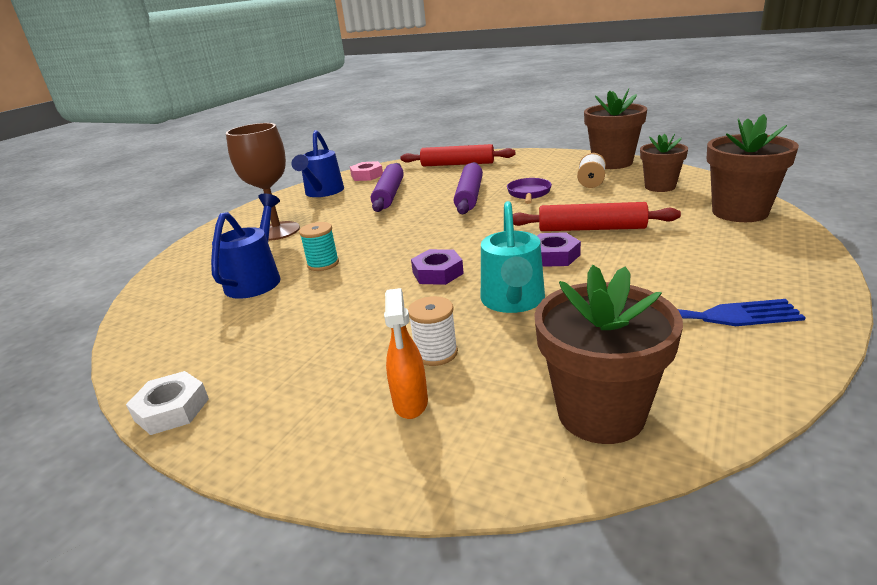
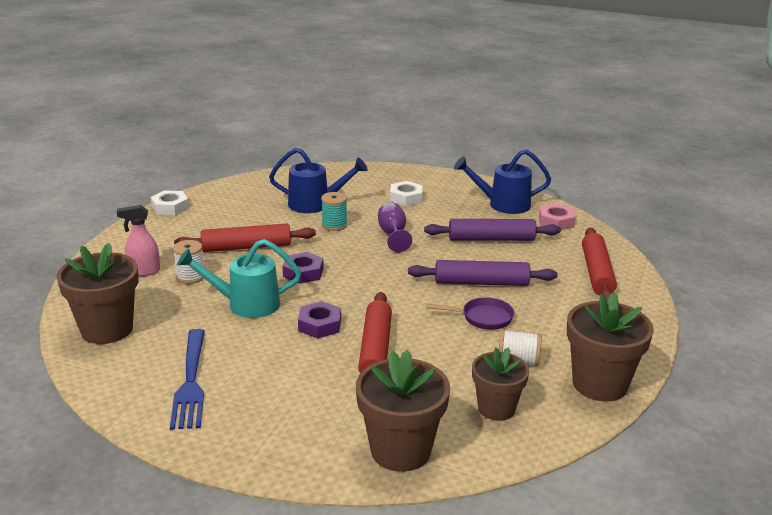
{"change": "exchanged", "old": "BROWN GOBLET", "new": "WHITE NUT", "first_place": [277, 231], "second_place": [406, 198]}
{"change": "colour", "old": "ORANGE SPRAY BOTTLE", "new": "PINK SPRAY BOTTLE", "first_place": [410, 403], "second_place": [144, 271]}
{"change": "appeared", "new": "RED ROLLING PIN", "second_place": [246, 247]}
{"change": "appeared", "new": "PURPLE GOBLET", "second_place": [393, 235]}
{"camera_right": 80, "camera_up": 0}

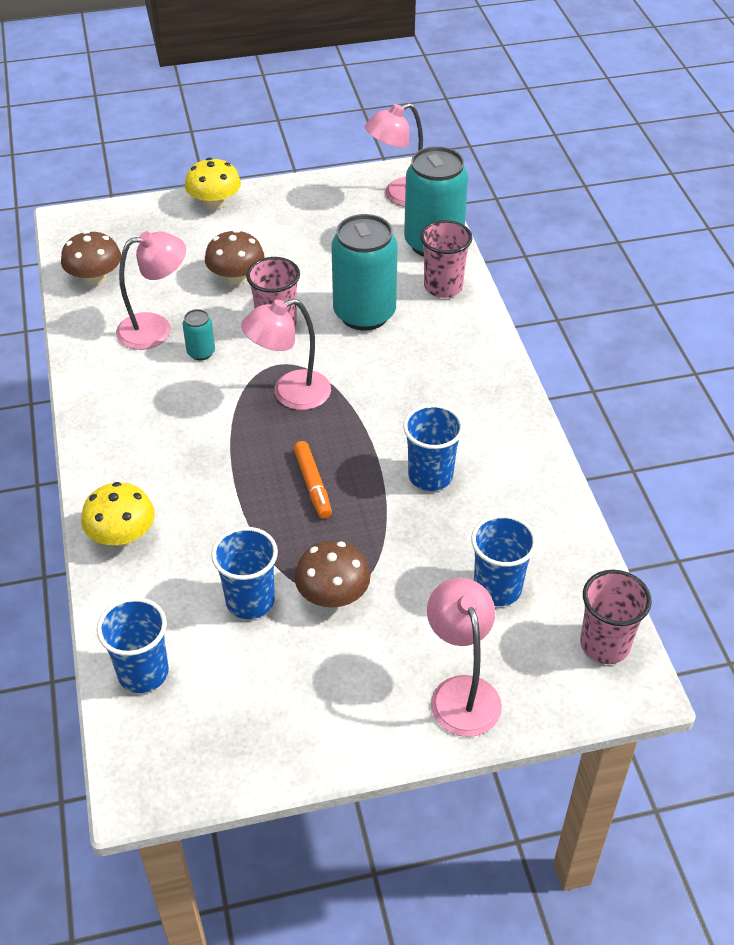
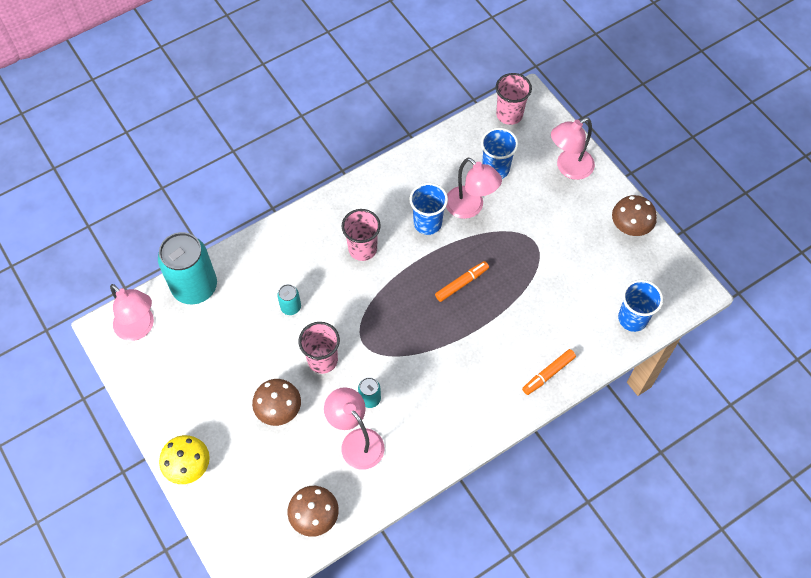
{"change": "exchanged", "old": "YELLOW MUSHROOM", "new": "ORANGE MARKER", "first_place": [122, 535], "second_place": [548, 374]}
{"change": "missing", "old": "BLUE CUP", "first_place": [250, 601]}
{"change": "relocated", "old": "PINK LAMP", "first_place": [290, 394], "second_place": [470, 208]}
{"change": "relocated", "old": "BROWN MUSHROOM", "first_place": [333, 595], "second_place": [630, 226]}
{"change": "size", "old": "TURQUOISE CAN", "first_place": [364, 314], "second_place": [291, 307], "factor": 0.44}
{"change": "relocated", "old": "PINK CUP", "first_place": [443, 287], "second_place": [362, 249]}
{"camera_right": -110, "camera_up": 15}

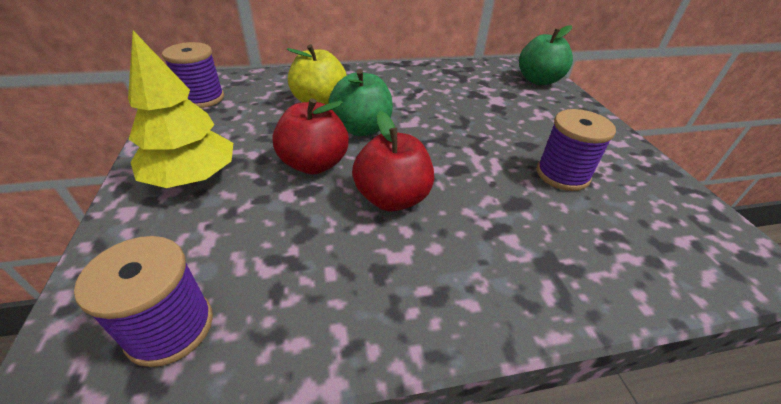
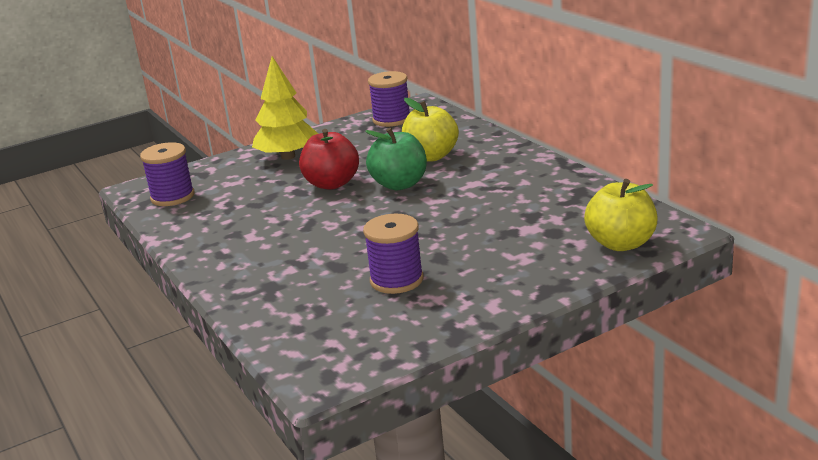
{"change": "missing", "old": "RED APPLE", "first_place": [392, 198]}
{"change": "colour", "old": "GREEN APPLE", "new": "YELLOW APPLE", "first_place": [538, 80], "second_place": [621, 243]}
{"camera_right": 75, "camera_up": -15}

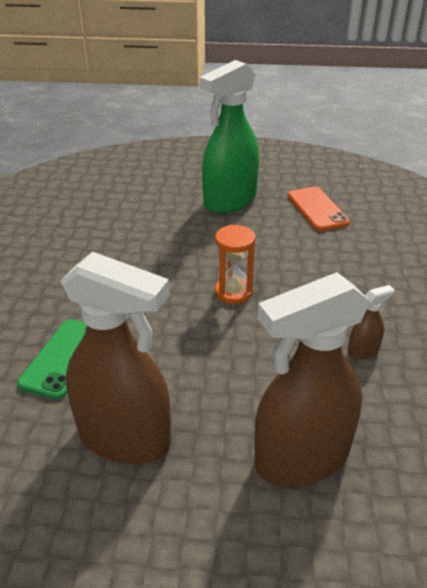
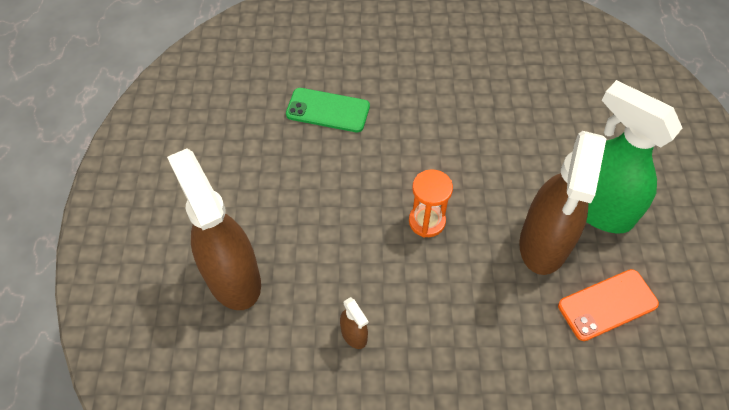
{"change": "relocated", "old": "BROWN SPRAY BOTTLE", "first_place": [125, 438], "second_place": [544, 243]}
{"camera_right": 85, "camera_up": 20}

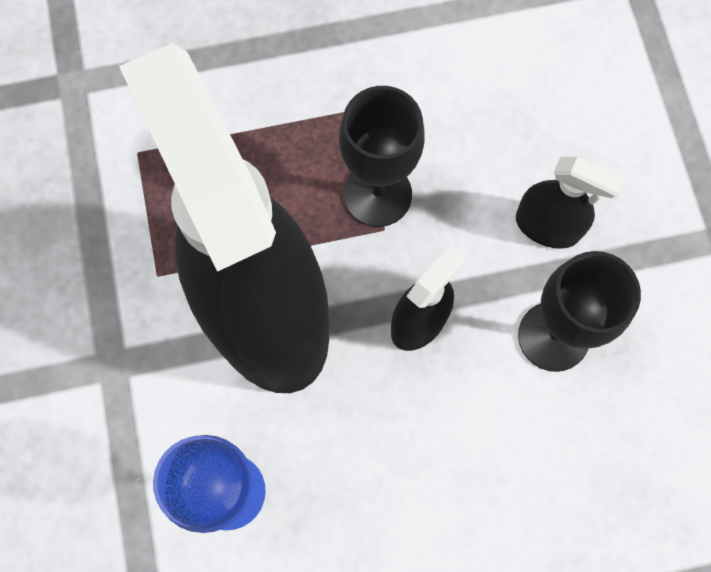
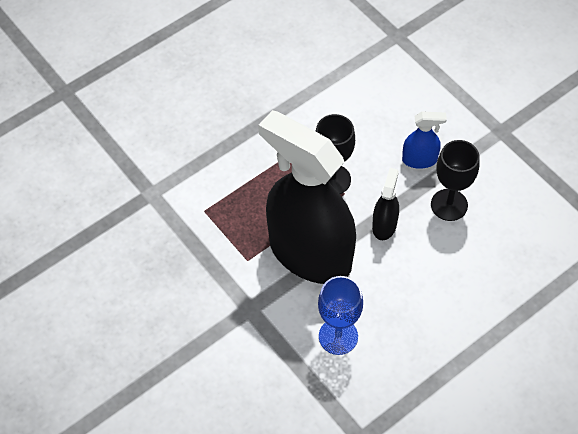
{"change": "colour", "old": "BLACK SPRAY BOTTLE", "new": "BLUE SPRAY BOTTLE", "first_place": [547, 226], "second_place": [419, 160]}
{"camera_right": -25, "camera_up": -15}

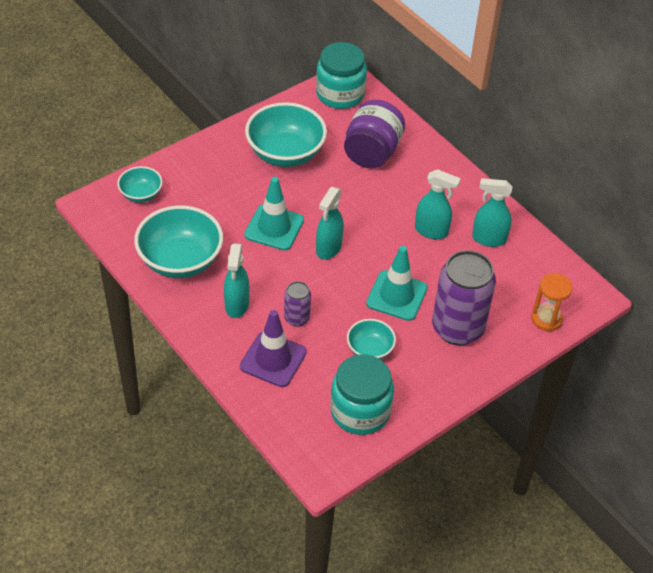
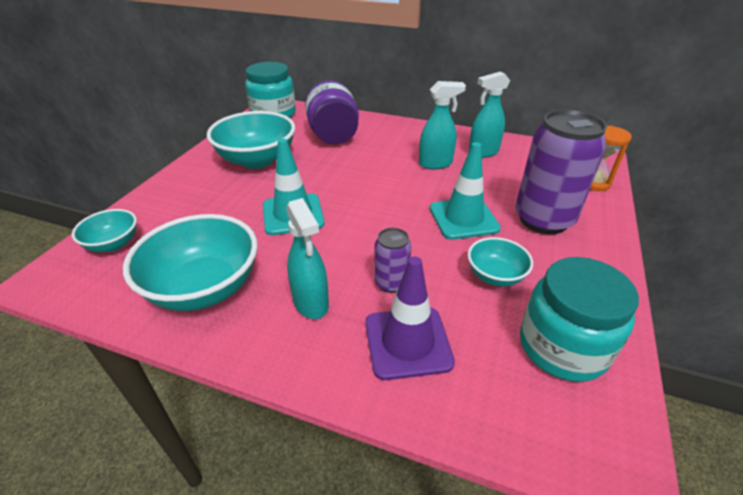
{"change": "missing", "old": "TURQUOISE SPRAY BOTTLE", "first_place": [328, 248]}
{"camera_right": -30, "camera_up": -10}

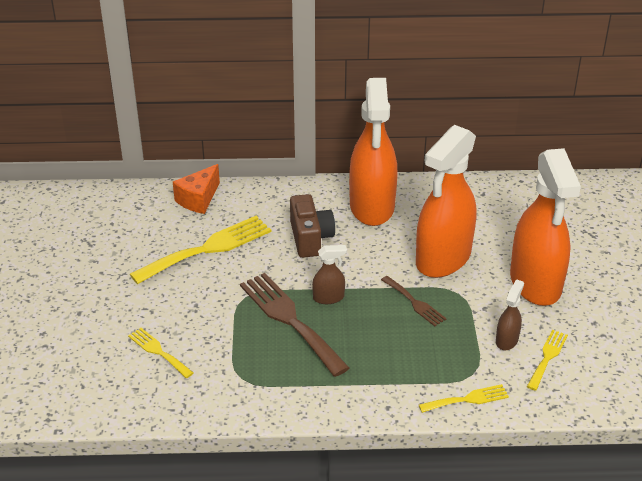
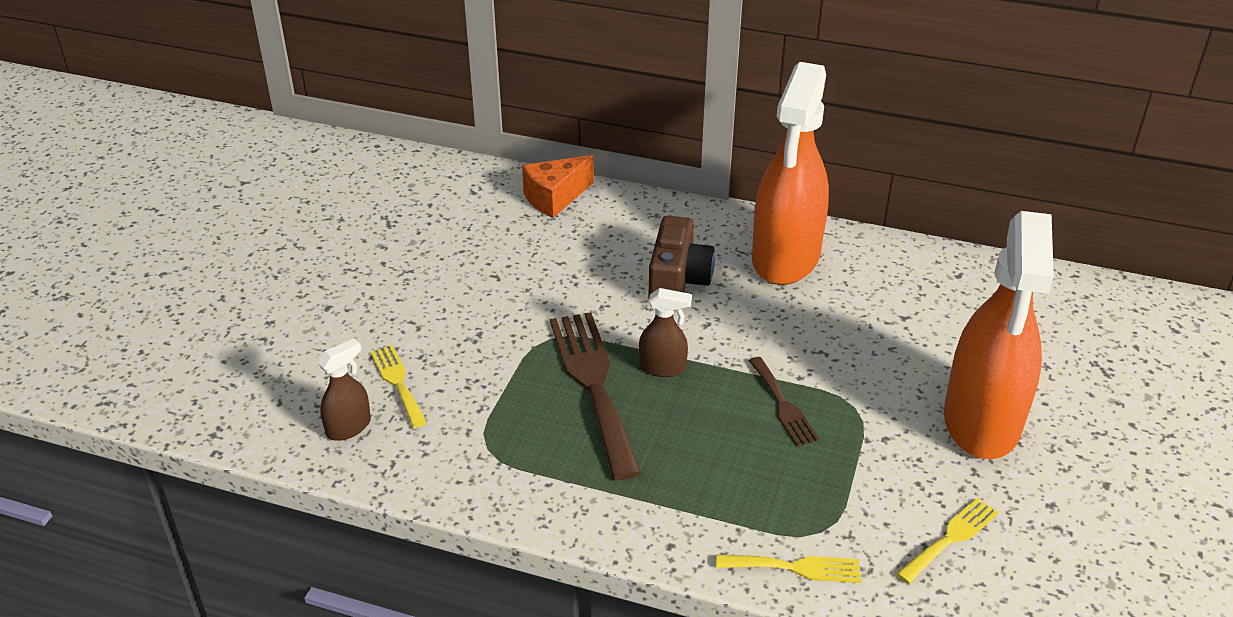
{"change": "missing", "old": "YELLOW FORK", "first_place": [208, 249]}
{"change": "missing", "old": "ORANGE SPRAY BOTTLE", "first_place": [443, 259]}
{"change": "relocated", "old": "BROWN SPRAY BOTTLE", "first_place": [507, 340], "second_place": [349, 427]}
{"camera_right": 20, "camera_up": 0}

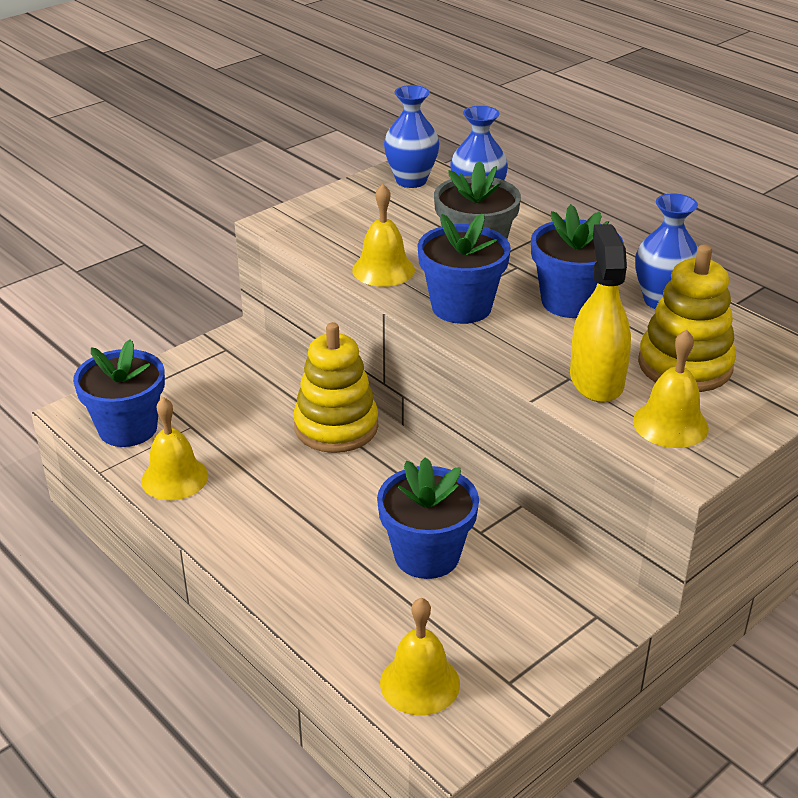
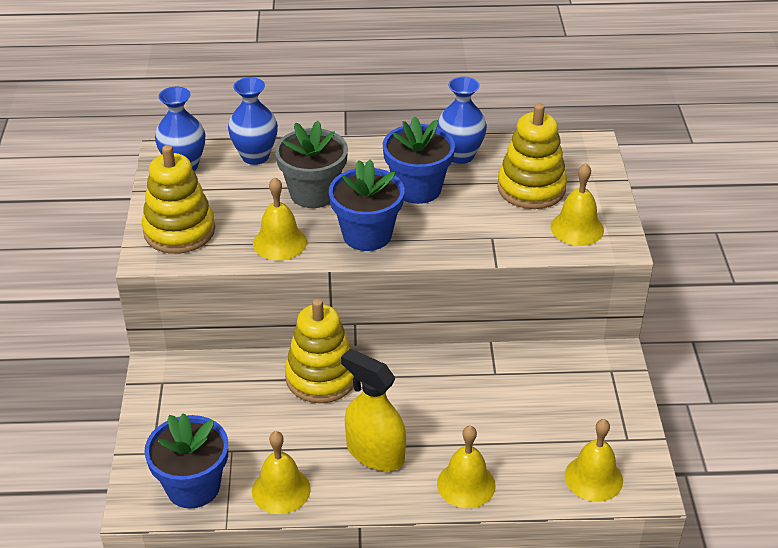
{"change": "missing", "old": "BLUE FLOWER POT", "first_place": [427, 555]}
{"change": "relocated", "old": "YELLOW SPRAY BOTTLE", "first_place": [596, 380], "second_place": [375, 453]}
{"change": "appeared", "new": "YELLOW STACKING TOY", "second_place": [179, 231]}
{"change": "appeared", "new": "YELLOW BELL", "second_place": [466, 484]}
{"camera_right": -50, "camera_up": 5}

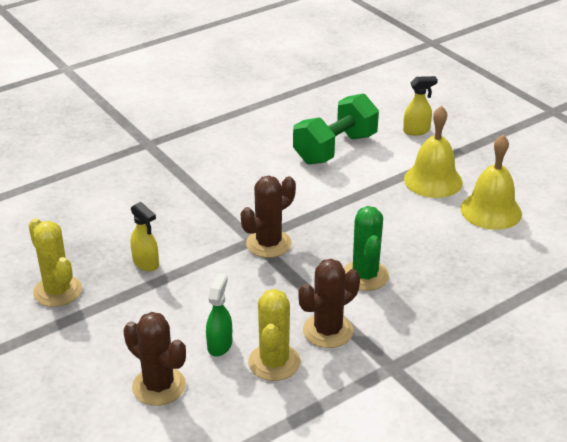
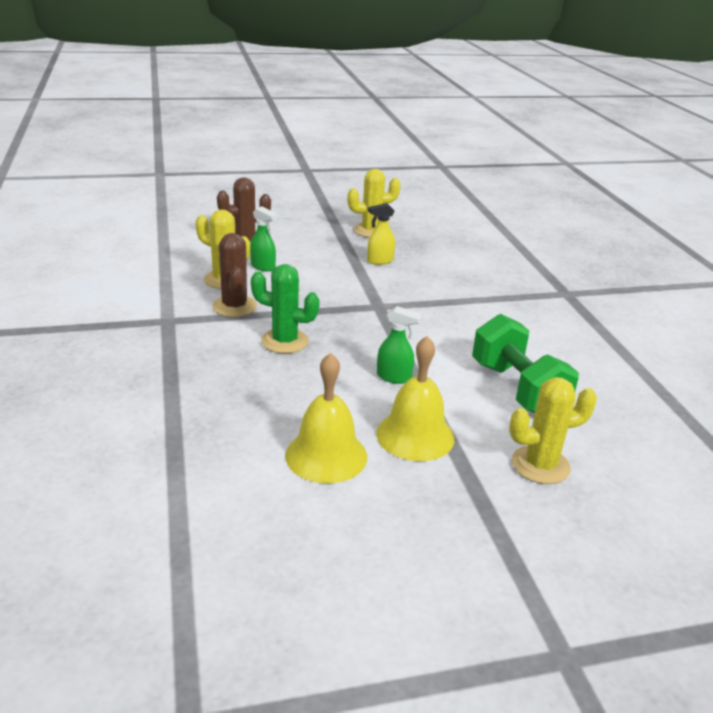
{"change": "missing", "old": "BROWN CACTUS", "first_place": [268, 244]}
{"change": "exchanged", "old": "YELLOW SPRAY BOTTLE", "new": "YELLOW CACTUS", "first_place": [416, 131], "second_place": [540, 465]}
{"change": "appeared", "new": "GREEN SPRAY BOTTLE", "second_place": [394, 377]}
{"camera_right": 110, "camera_up": -5}

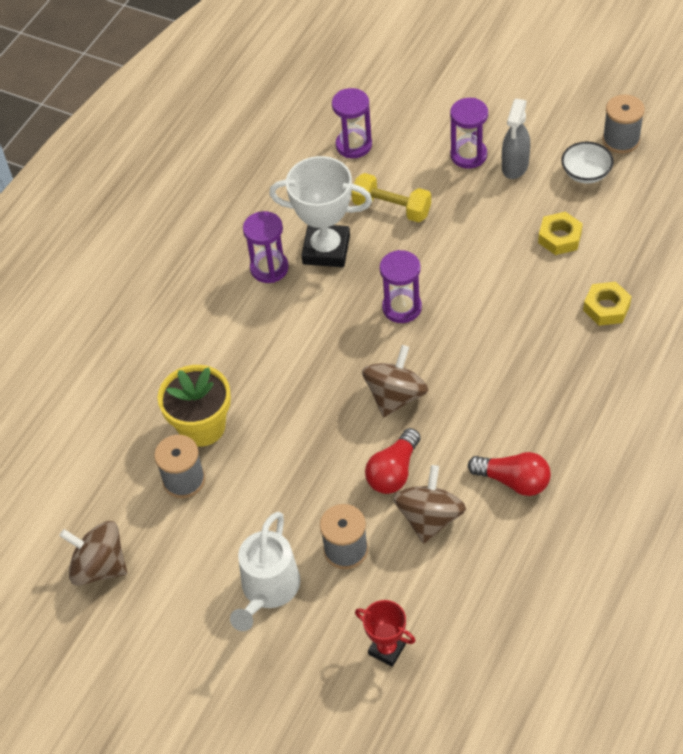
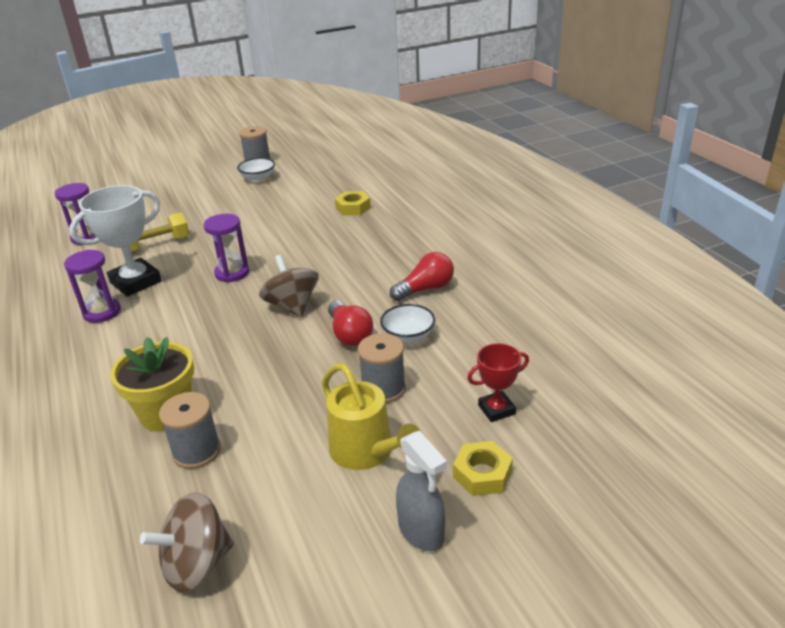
{"change": "colour", "old": "WHITE WATERING CAN", "new": "YELLOW WATERING CAN", "first_place": [268, 590], "second_place": [367, 452]}
{"change": "exchanged", "old": "BROWN SPINNING TOP", "new": "WHITE BOWL", "first_place": [429, 518], "second_place": [408, 336]}
{"change": "missing", "old": "PURPLE HOURGLASS", "first_place": [468, 155]}
{"change": "relocated", "old": "GREY SPRAY BOTTLE", "first_place": [515, 166], "second_place": [421, 532]}
{"change": "relocated", "old": "YELLOW NUT", "first_place": [560, 237], "second_place": [482, 474]}
{"camera_right": -55, "camera_up": -20}

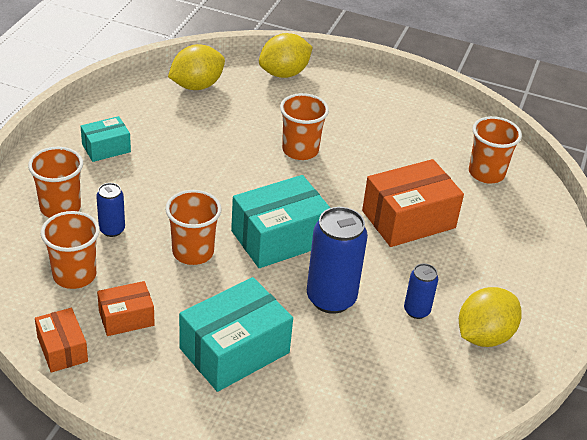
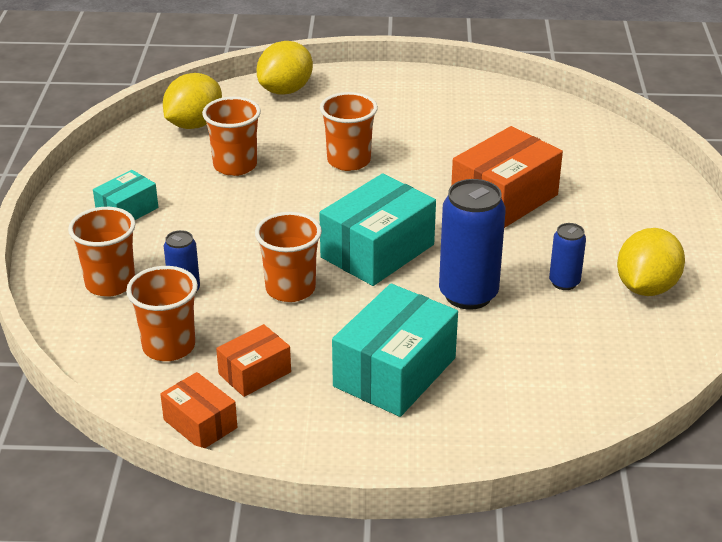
{"change": "relocated", "old": "ORANGE CUP", "first_place": [486, 173], "second_place": [235, 166]}
{"camera_right": -15, "camera_up": -5}

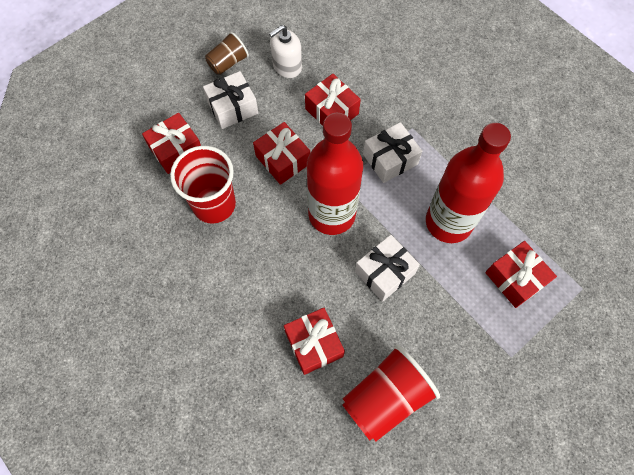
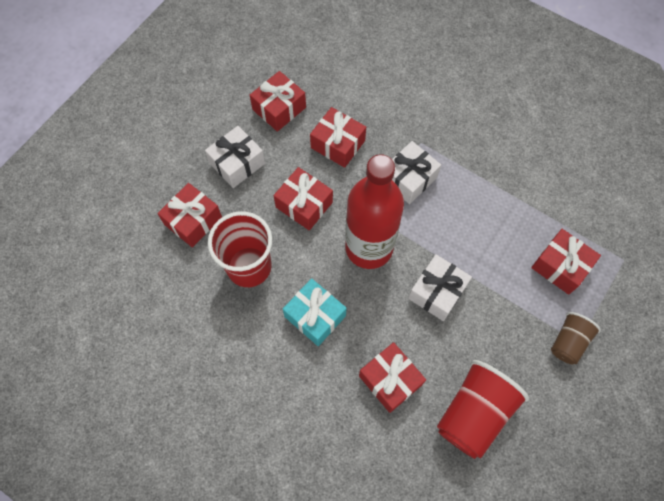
{"change": "relocated", "old": "BROWN CUP", "first_place": [228, 63], "second_place": [568, 342]}
{"change": "exchanged", "old": "WHITE SOAP DISPENSER", "new": "RED GIFT", "first_place": [287, 66], "second_place": [279, 108]}
{"change": "missing", "old": "RED BOTTLE", "first_place": [448, 222]}
{"change": "appeared", "new": "TURQUOISE GIFT", "second_place": [315, 316]}
{"camera_right": -15, "camera_up": 0}

